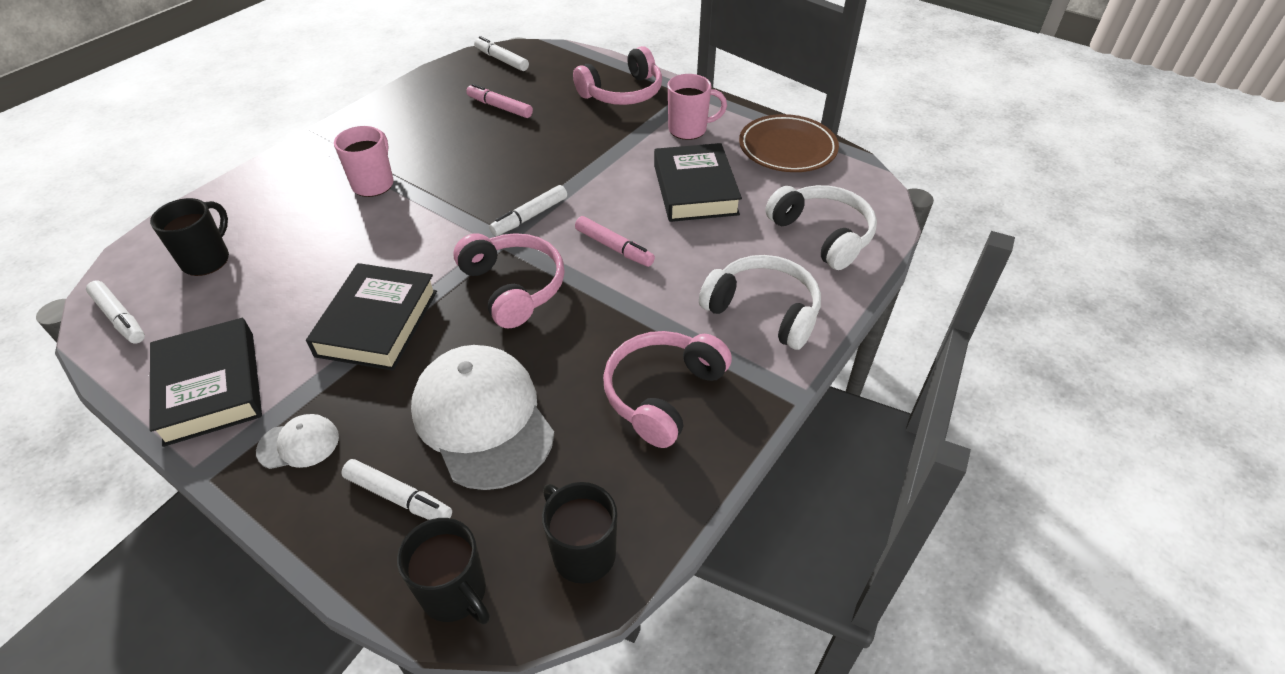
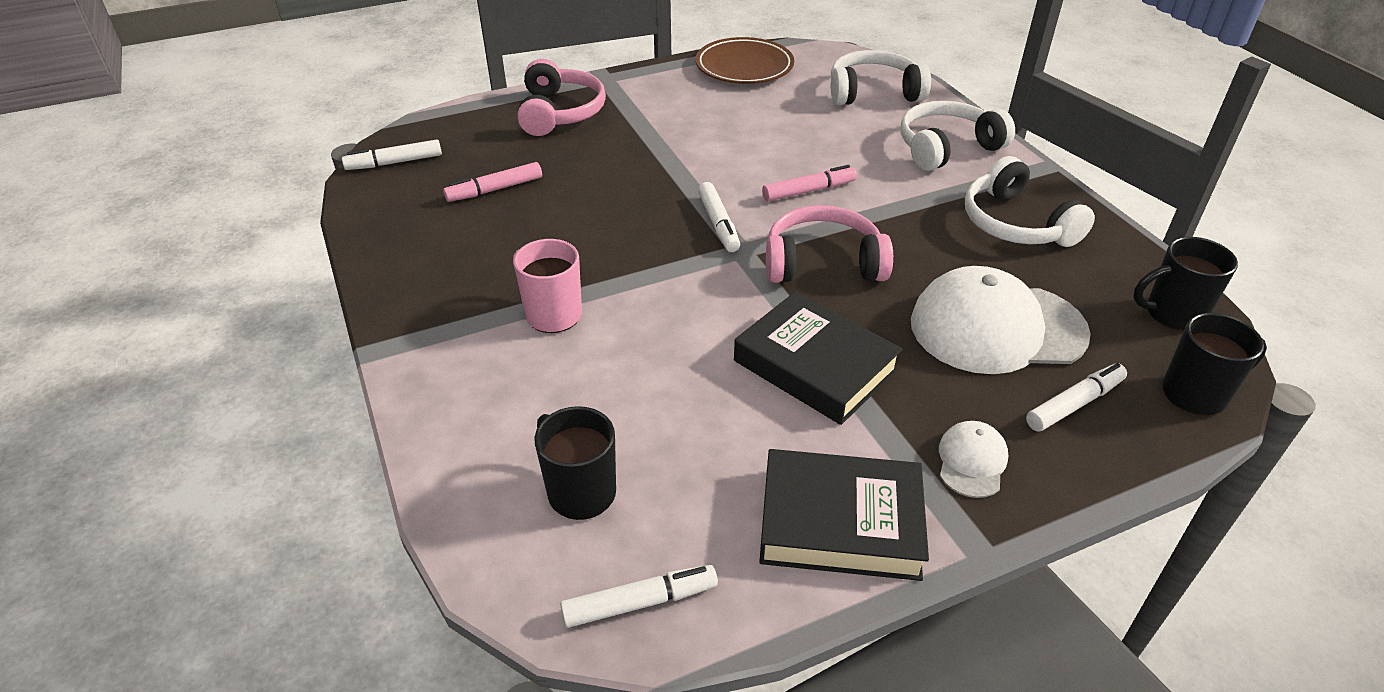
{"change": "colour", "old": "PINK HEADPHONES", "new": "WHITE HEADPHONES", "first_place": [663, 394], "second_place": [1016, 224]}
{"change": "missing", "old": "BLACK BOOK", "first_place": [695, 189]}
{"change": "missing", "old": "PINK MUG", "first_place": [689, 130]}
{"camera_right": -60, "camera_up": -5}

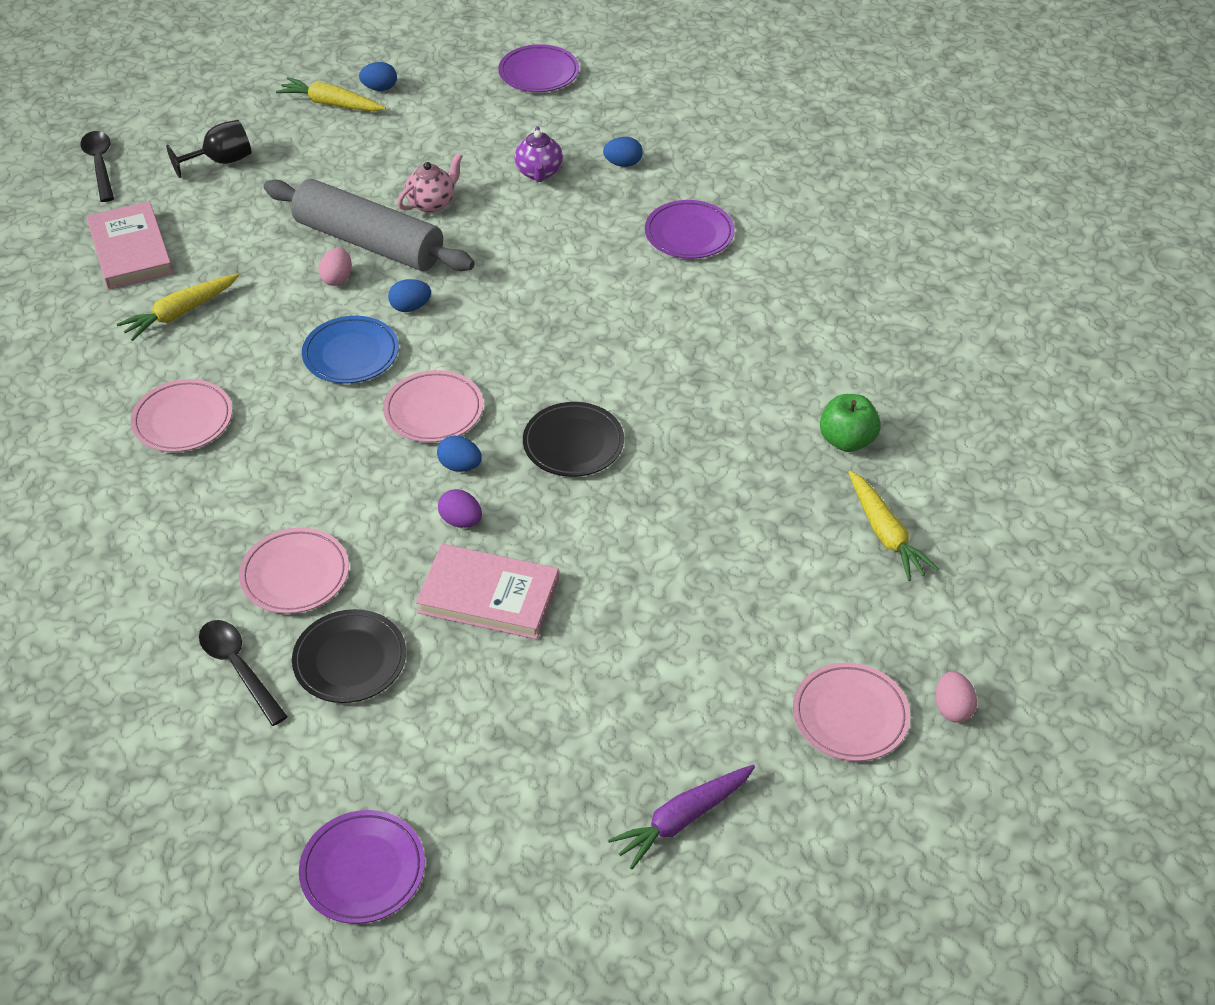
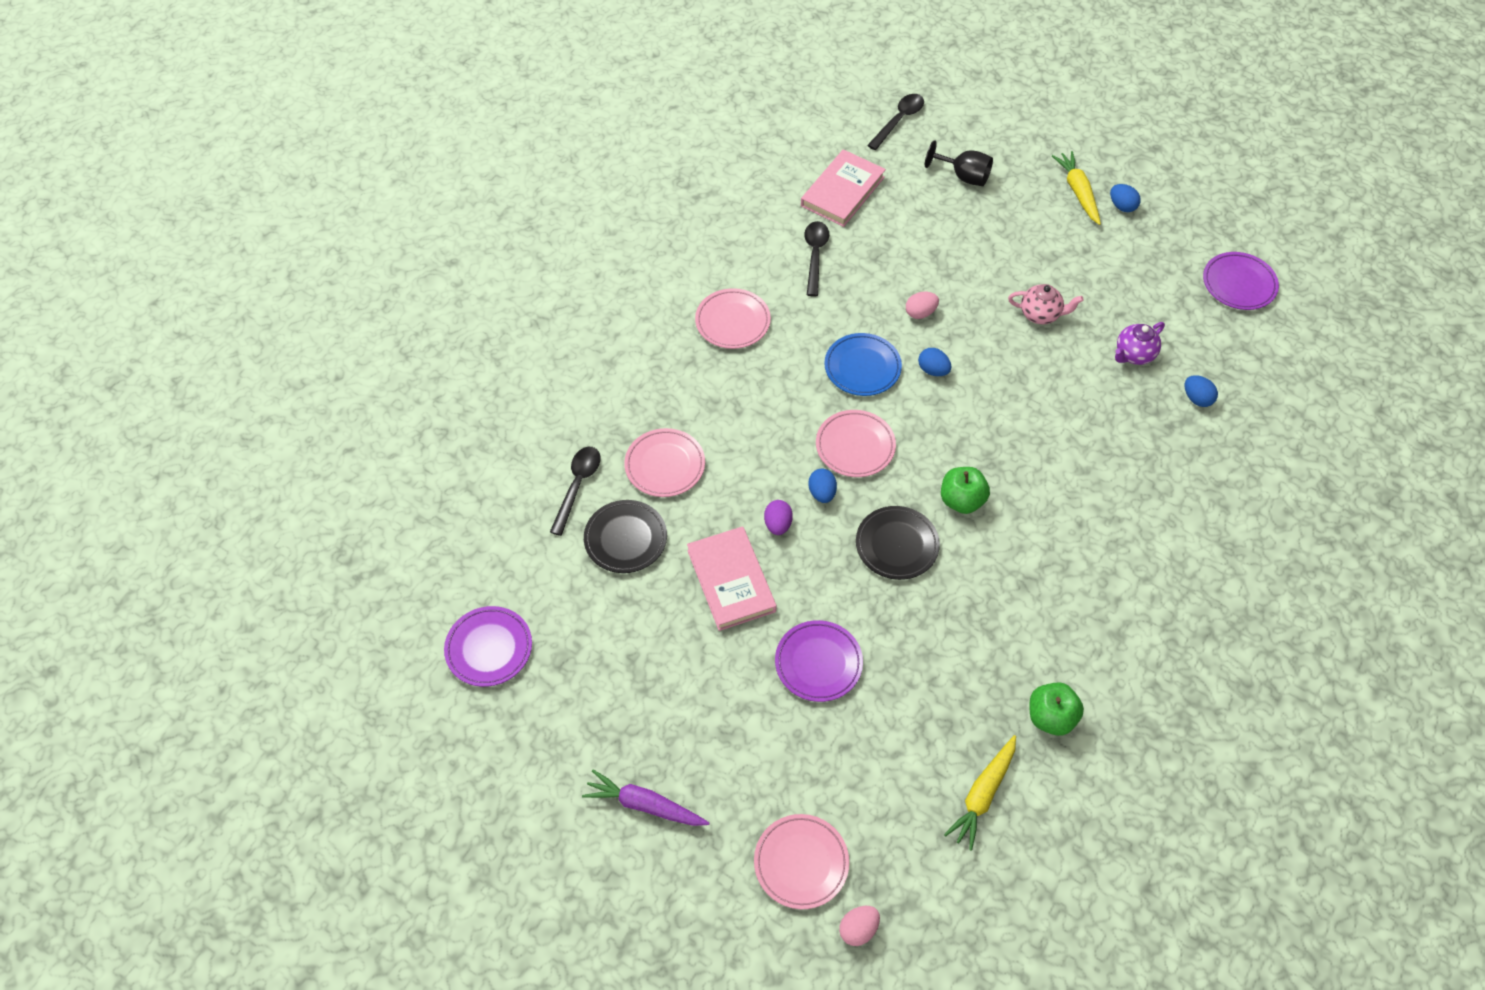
{"change": "exchanged", "old": "YELLOW CARROT", "new": "BLACK SPOON", "first_place": [180, 313], "second_place": [815, 255]}
{"change": "missing", "old": "GREY ROLLING PIN", "first_place": [369, 242]}
{"change": "relocated", "old": "PURPLE PLATE", "first_place": [689, 234], "second_place": [818, 663]}
{"change": "appeared", "new": "GREEN APPLE", "second_place": [961, 500]}
{"camera_right": 55, "camera_up": 10}

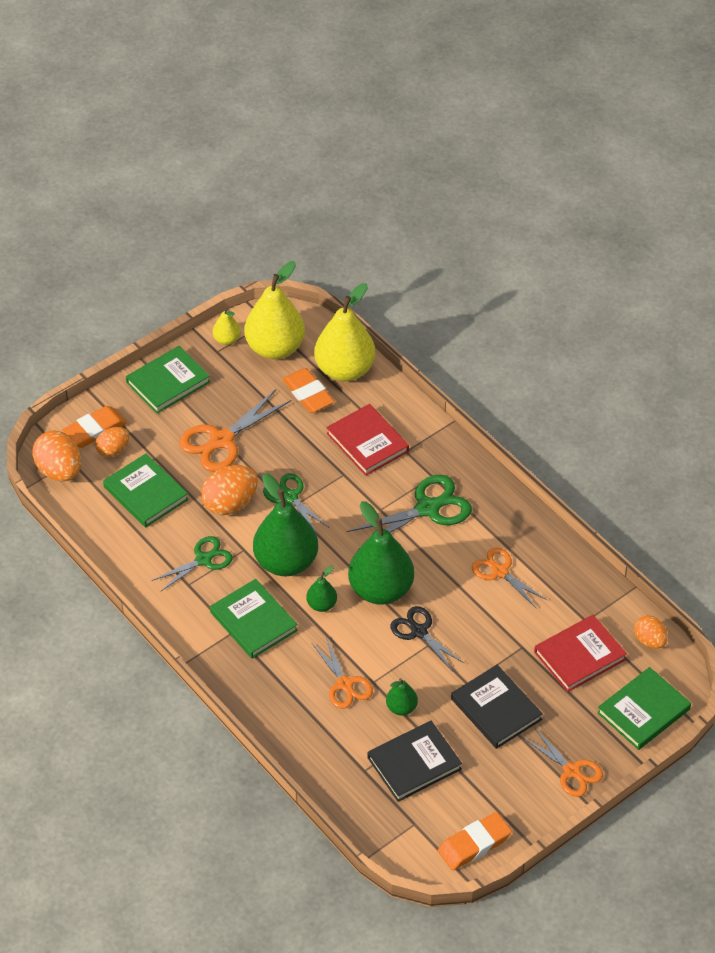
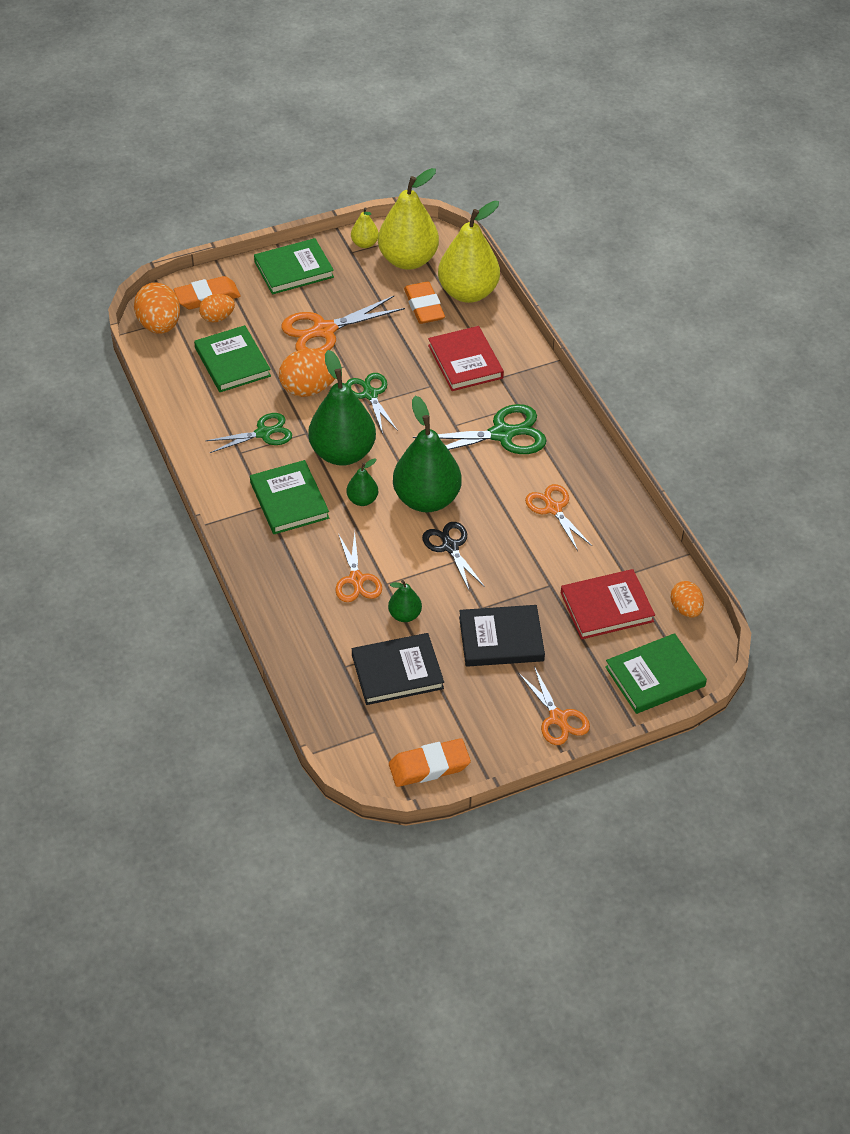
{"change": "spun", "old": "BLACK BOOK", "first_place": [496, 709], "second_place": [501, 639], "degrees": -75}
{"camera_right": 15, "camera_up": 0}

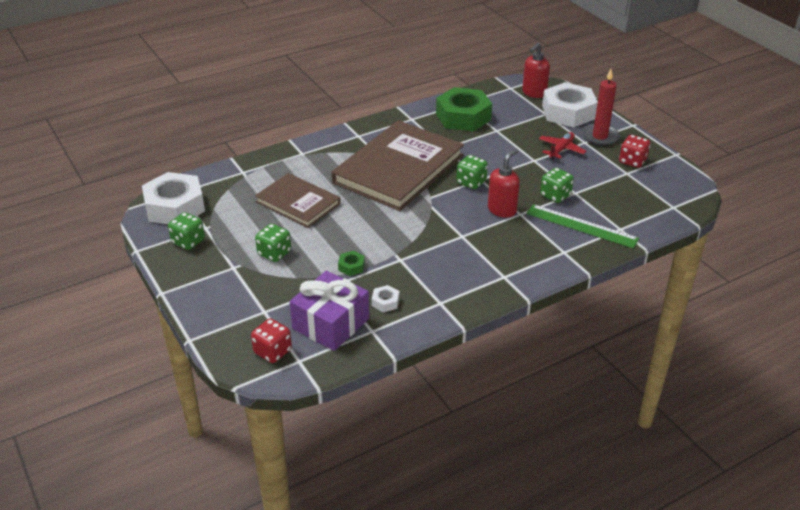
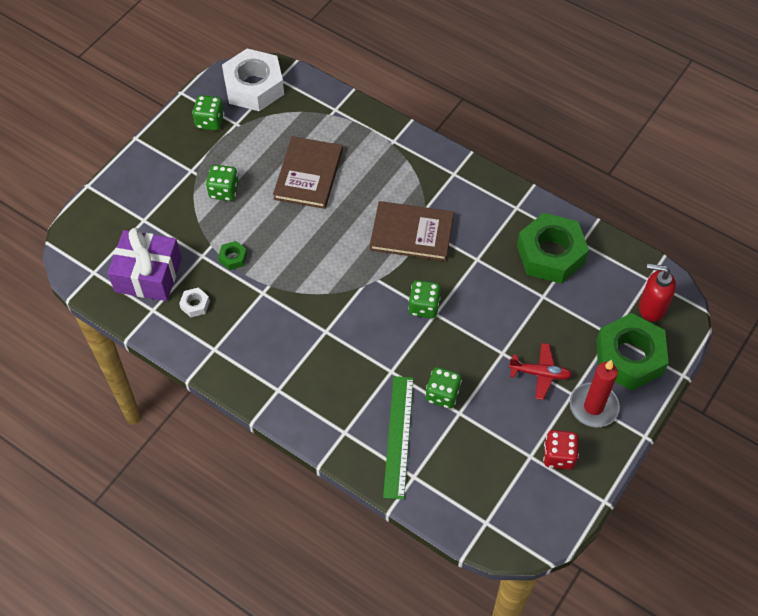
{"change": "missing", "old": "RED DICE", "first_place": [272, 352]}
{"change": "size", "old": "BROWN BOOK", "first_place": [398, 169], "second_place": [412, 233], "factor": 0.58}
{"change": "missing", "old": "RED SOAP DISPENSER", "first_place": [502, 210]}
{"change": "colour", "old": "WHITE NUT", "new": "GREEN NUT", "first_place": [568, 112], "second_place": [629, 357]}
{"camera_right": 65, "camera_up": 20}

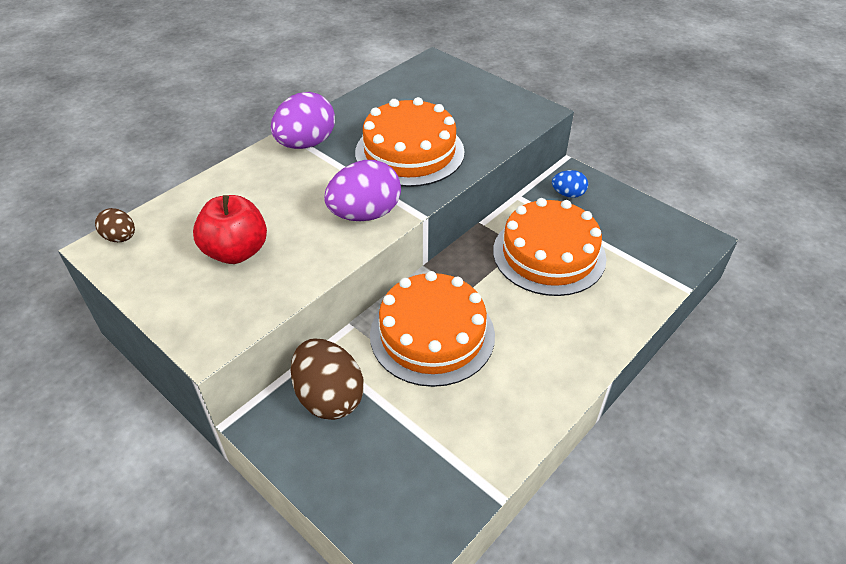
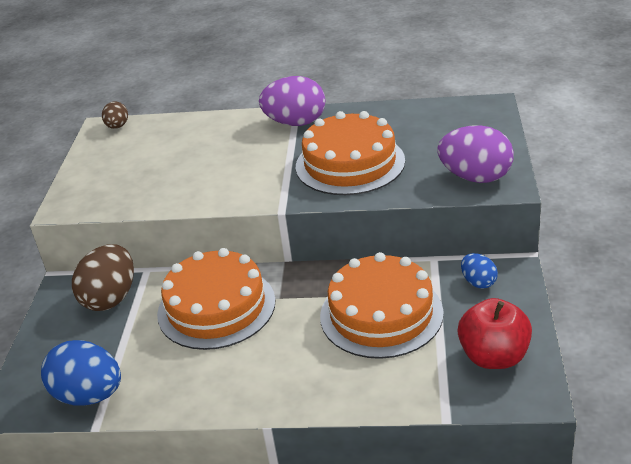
{"change": "relocated", "old": "RED APPLE", "first_place": [236, 252], "second_place": [494, 357]}
{"change": "relocated", "old": "PURPLE EGG", "first_place": [365, 214], "second_place": [475, 177]}
{"change": "appeared", "new": "BLUE EGG", "second_place": [89, 395]}
{"camera_right": 55, "camera_up": -10}

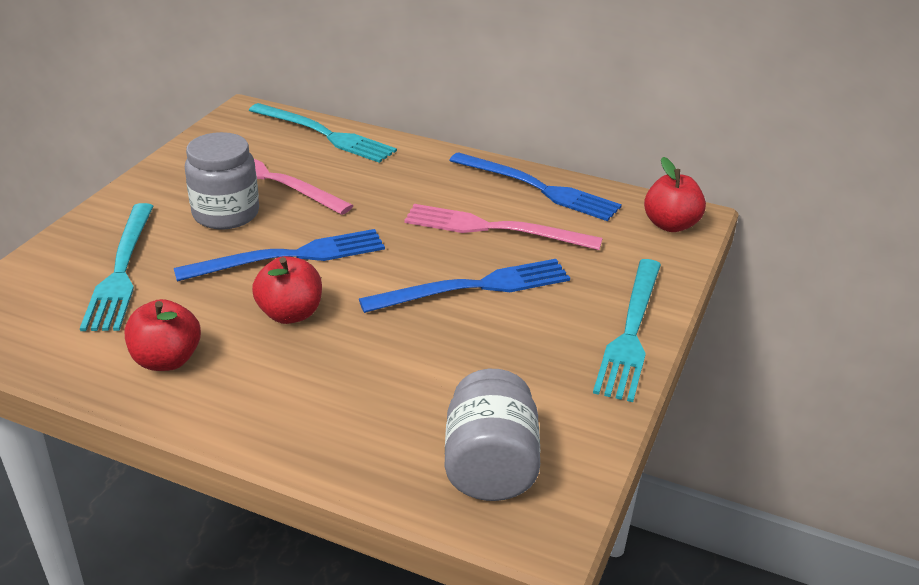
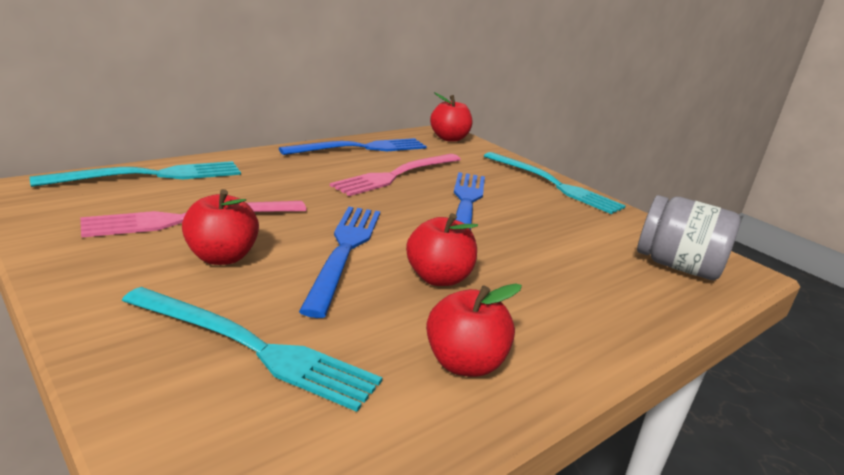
{"change": "exchanged", "old": "GREY JAR", "new": "RED APPLE", "first_place": [226, 214], "second_place": [221, 257]}
{"camera_right": -65, "camera_up": -10}

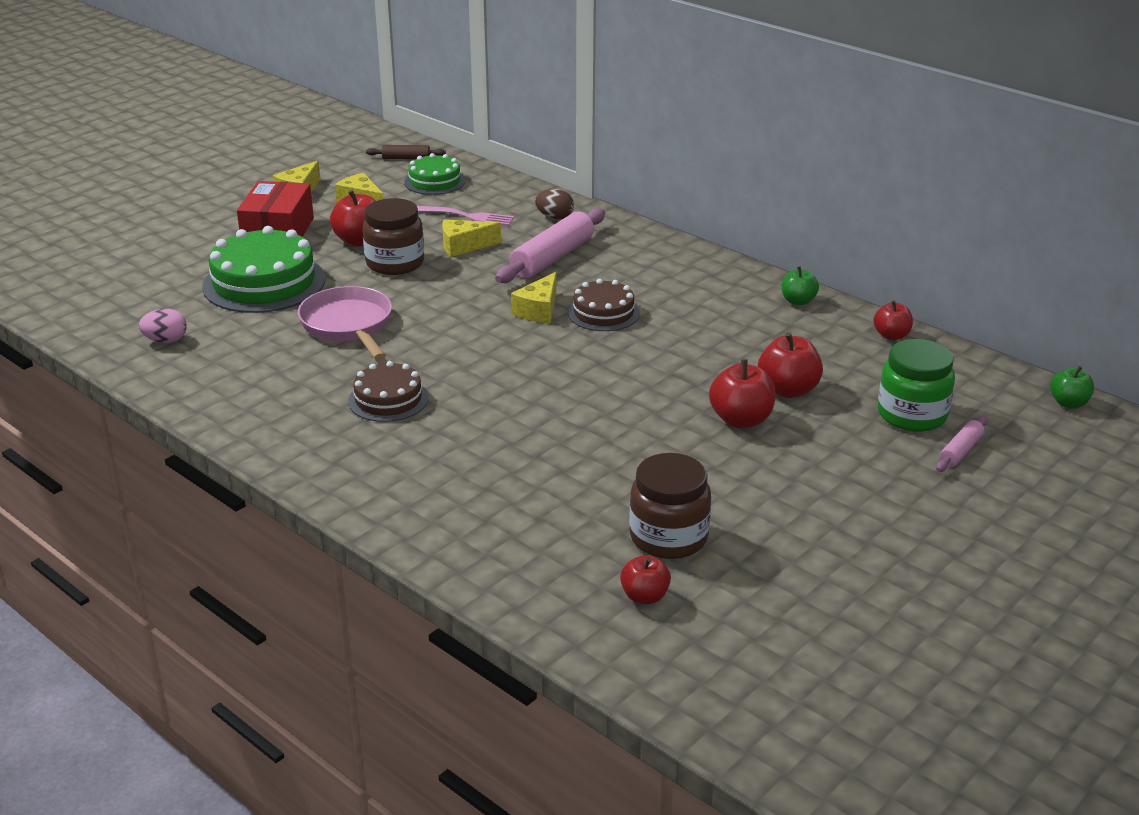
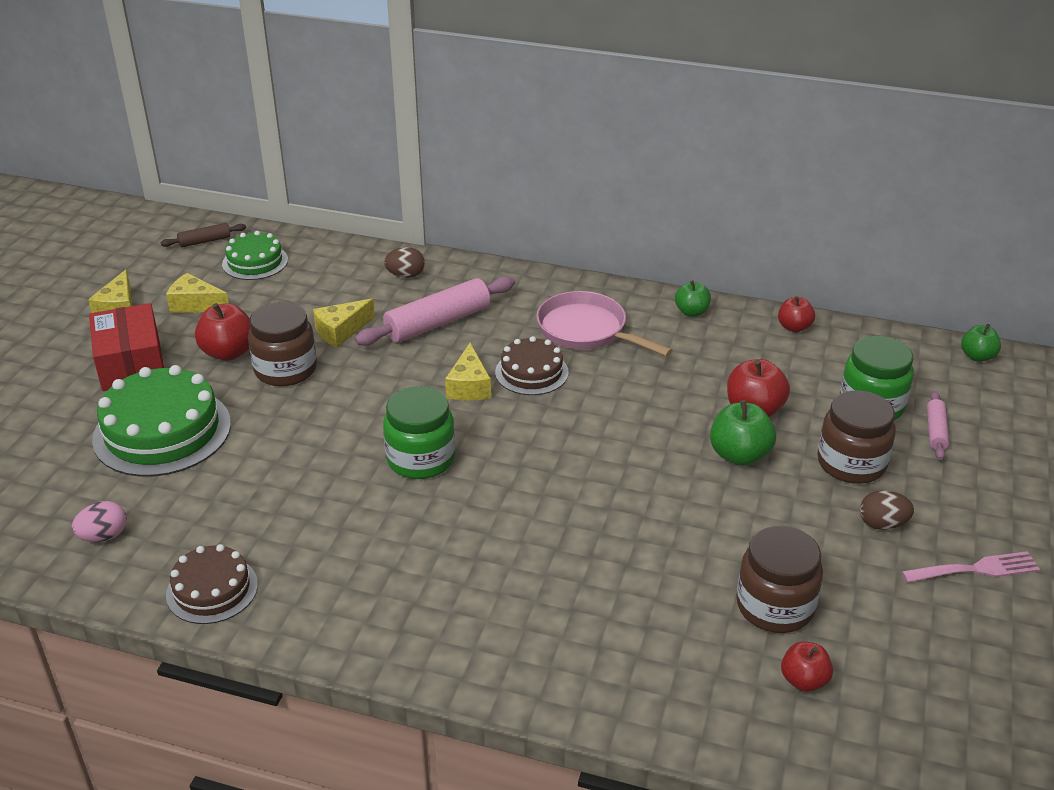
{"change": "relocated", "old": "PINK PAN", "first_place": [348, 326], "second_place": [587, 331]}
{"change": "relocated", "old": "BROWN CAKE", "first_place": [388, 399], "second_place": [212, 589]}
{"change": "relocated", "old": "PINK FORK", "first_place": [469, 216], "second_place": [976, 569]}
{"change": "spun", "old": "PINK ROLLING PIN", "first_place": [552, 258], "second_place": [438, 323], "degrees": 45}
{"change": "colour", "old": "RED APPLE", "new": "GREEN APPLE", "first_place": [741, 420], "second_place": [739, 455]}
{"change": "appeared", "new": "GREEN JAR", "second_place": [421, 459]}
{"change": "appeared", "new": "BROWN JAR", "second_place": [851, 463]}
{"change": "appeared", "new": "BROWN EGG", "second_place": [882, 524]}
{"camera_right": -25, "camera_up": 5}

